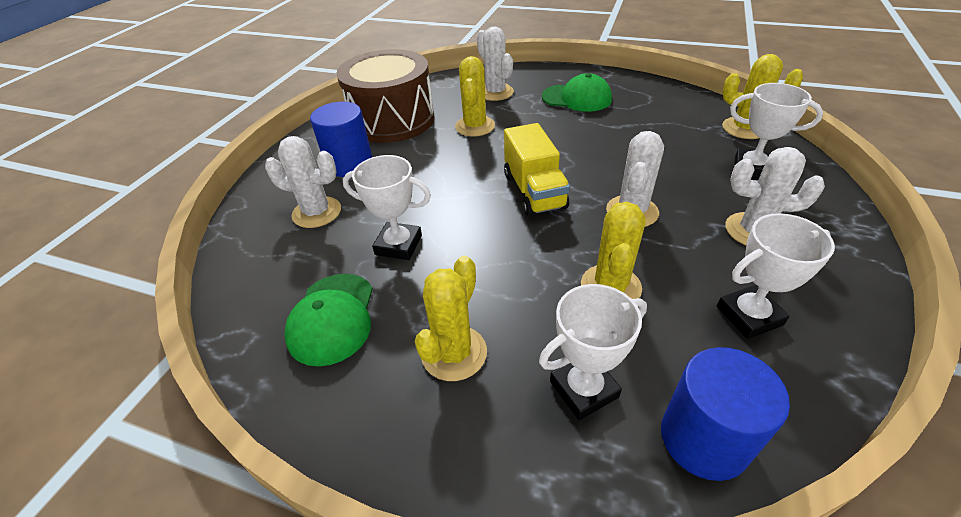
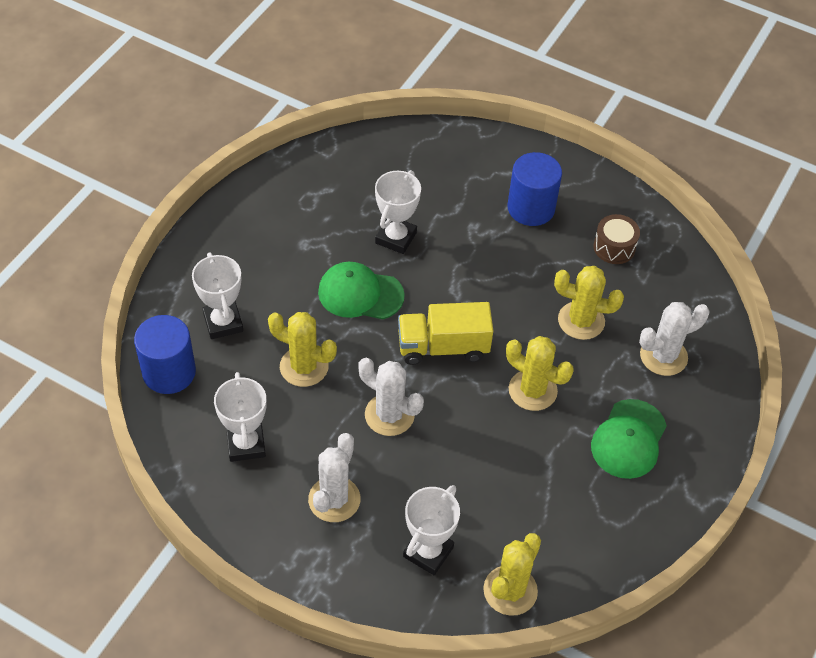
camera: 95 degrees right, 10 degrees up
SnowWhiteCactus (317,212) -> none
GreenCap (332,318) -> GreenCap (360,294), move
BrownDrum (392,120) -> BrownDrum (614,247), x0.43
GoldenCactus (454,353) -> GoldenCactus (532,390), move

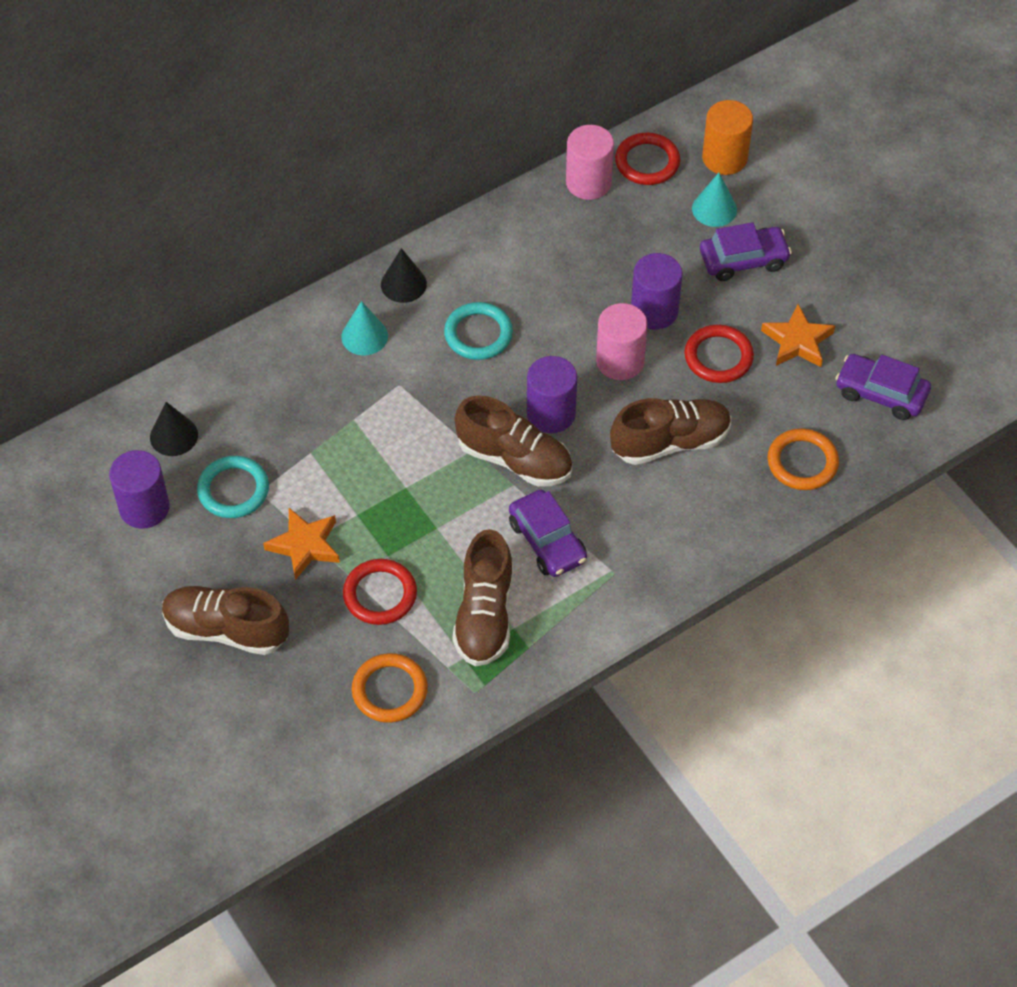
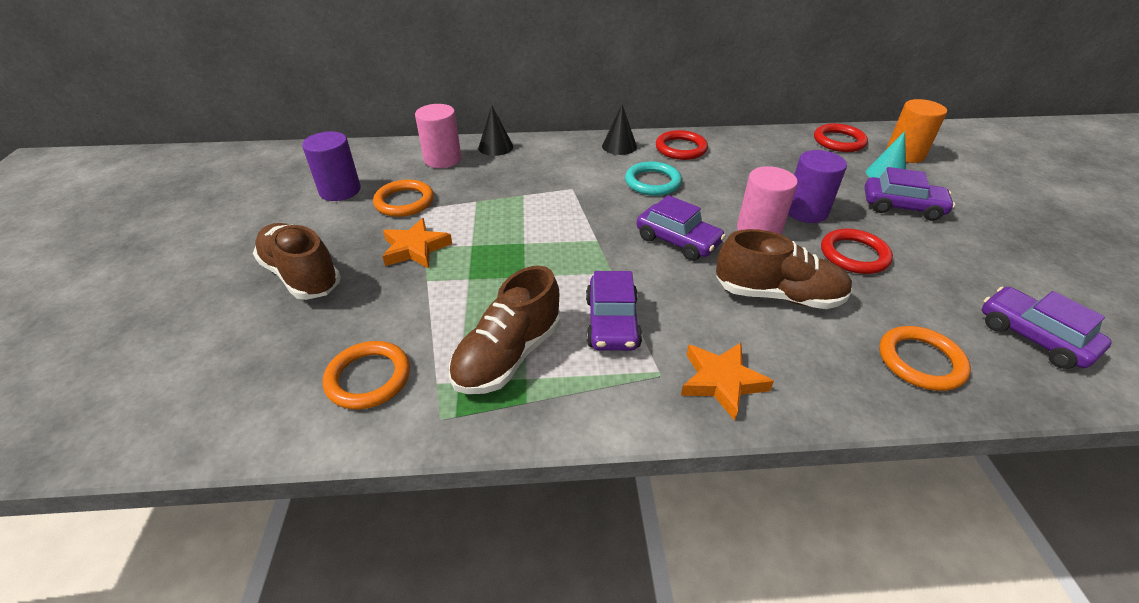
camera: 30 degrees right, 15 degrees down
JetBlackConeShape (174,436) -> JetBlackConeShape (495,147), move
TurquoiseTorus (233,490) -> BrightOrangeTorus (404,202)
TurquoiseConeShape (364,336) -> none
CrimsonTorus (380,594) -> CrimsonTorus (681,148), move
BrownLaceUpShoe (514,459) -> none
RoyalPurpleSolidCylinder (551,413) -> RoyalPurpleToyCar (677,241)
RosePinkSolidCylinder (588,182) -> RosePinkSolidCylinder (442,159), move
BrightOrangeStar (797,341) -> BrightOrangeStar (721,381), move

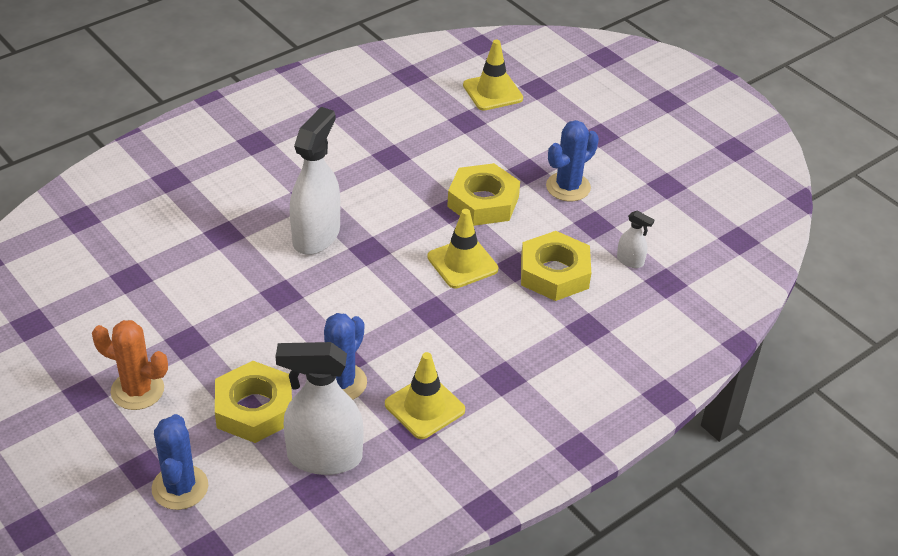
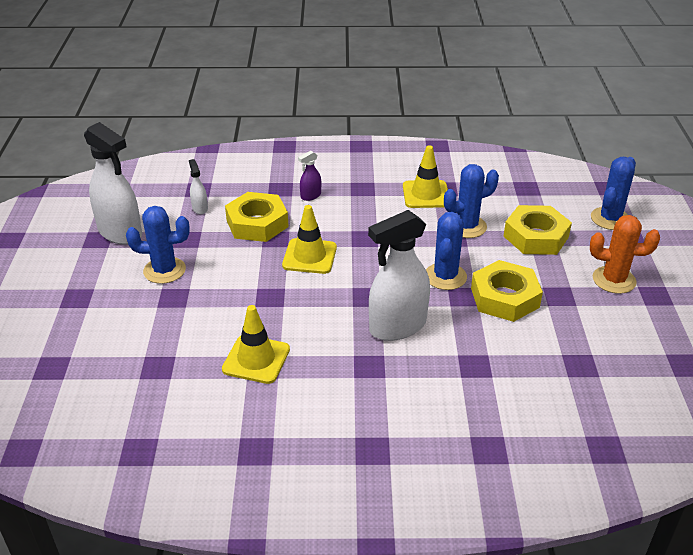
camera: 140 degrees left, 5 degrees down
BrightOrangeCactus (137,390) -> BrightOrangeCactus (614,280), 45 degrees counterclockwise
SnowWhiteSprayCleaner (324,457) -> SnowWhiteSprayCleaner (120,232), move
GoldenNut (483,201) -> GoldenNut (504,297), move
GoldenTrafficCone (492,92) -> GoldenTrafficCone (256,359), move
none -> RoyalPurpleSprayCleaner (310,196)
none -> CobaltCactus (445,276)

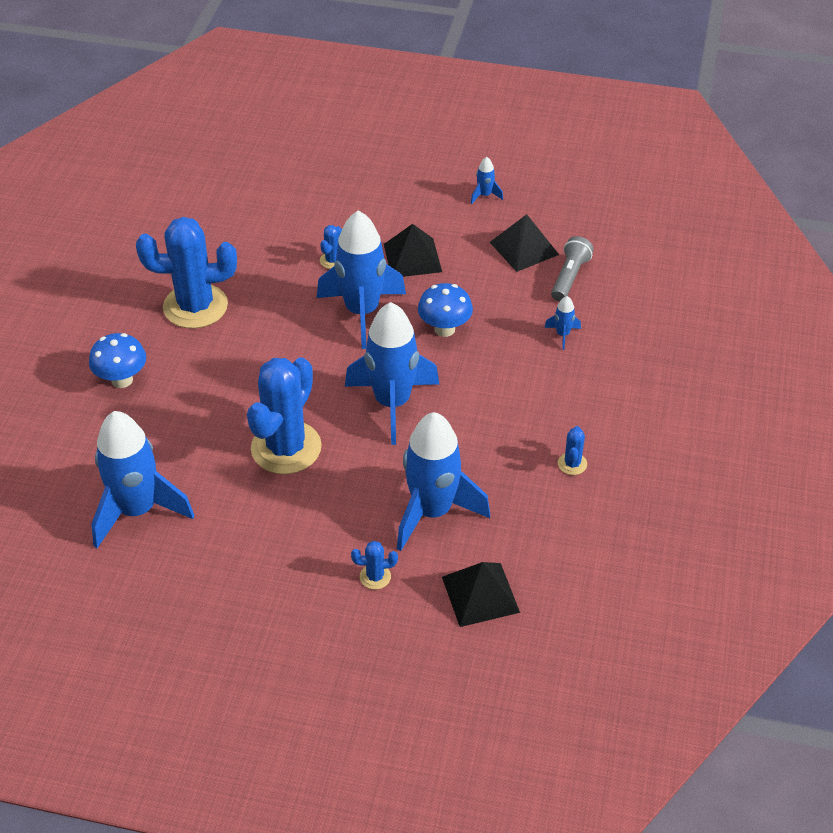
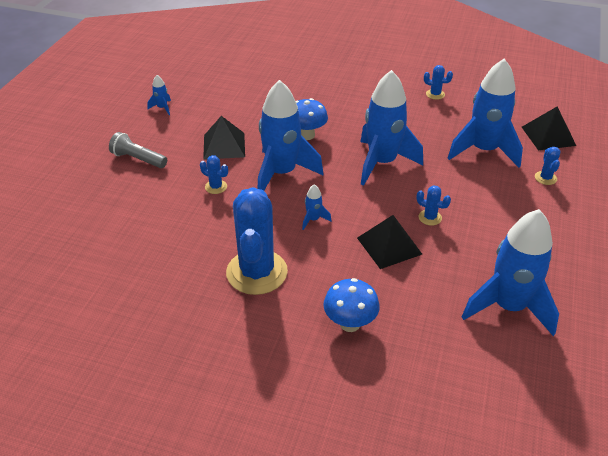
camera: 85 degrees left, 5 degrees down
CobaltCactus (286,448) -> CobaltCactus (430,217), x0.41
JetBlackPyramid (524,248) -> JetBlackPyramid (389,246), move
CobaltToyRocket (562,334) -> CobaltToyRocket (313,219), move
GrayTorch (569,277) -> GrayTorch (138,159), move

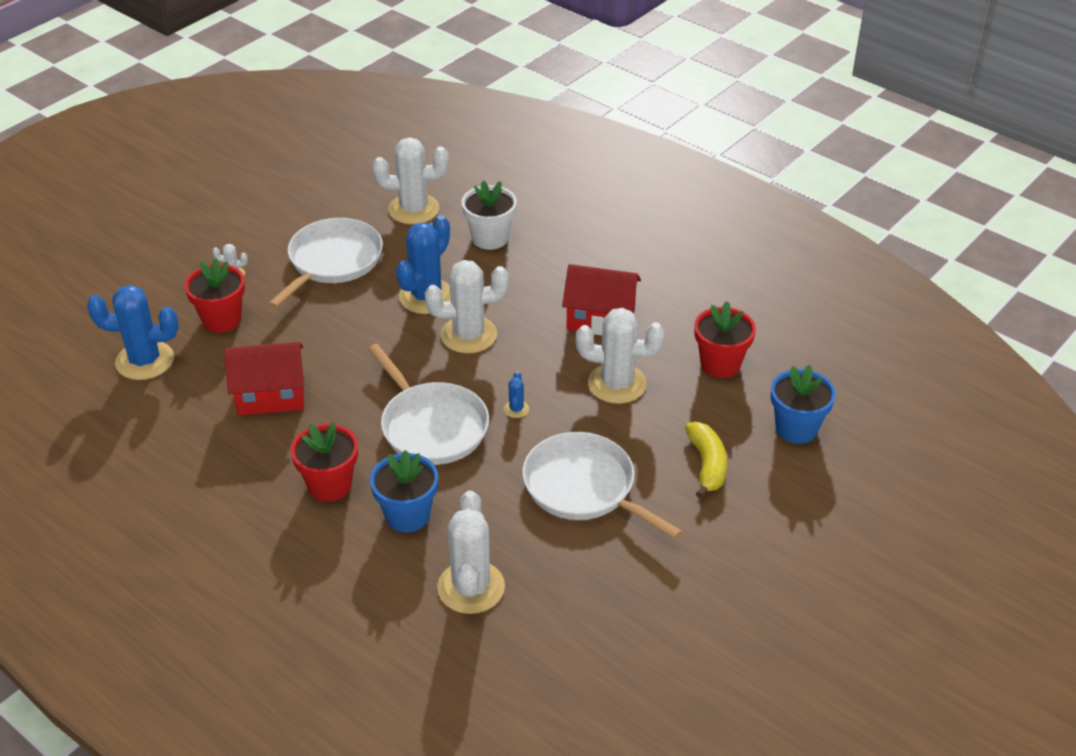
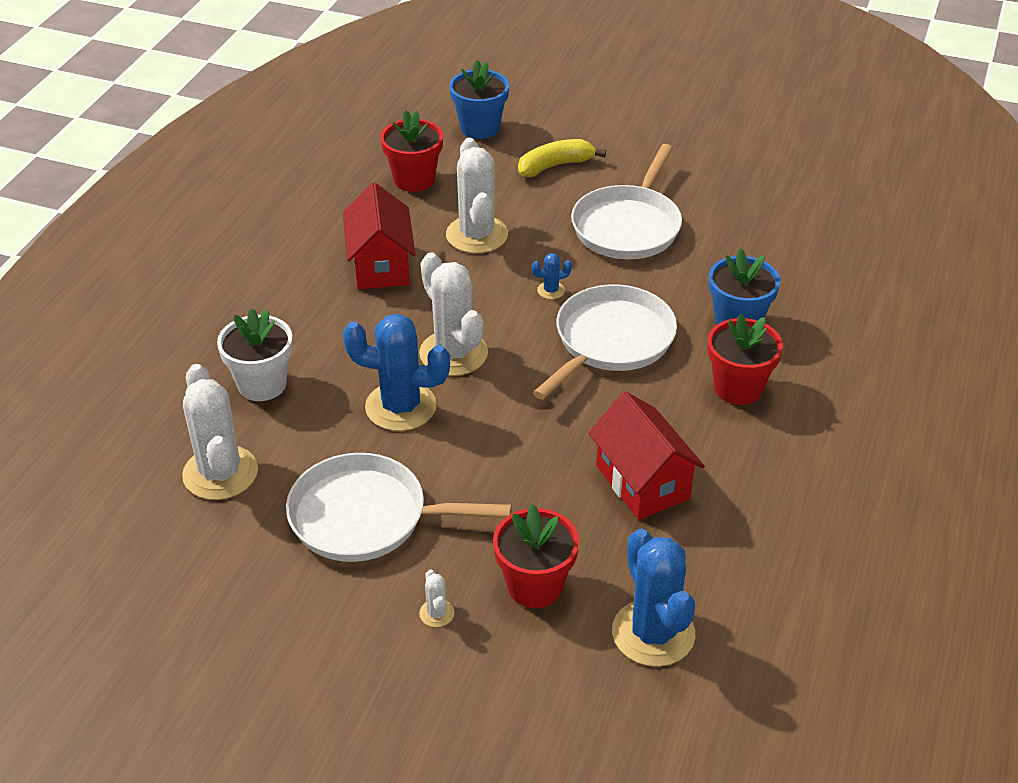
camera: 110 degrees left, 0 degrees up
SnowWhiteCactus (471,587) -> none

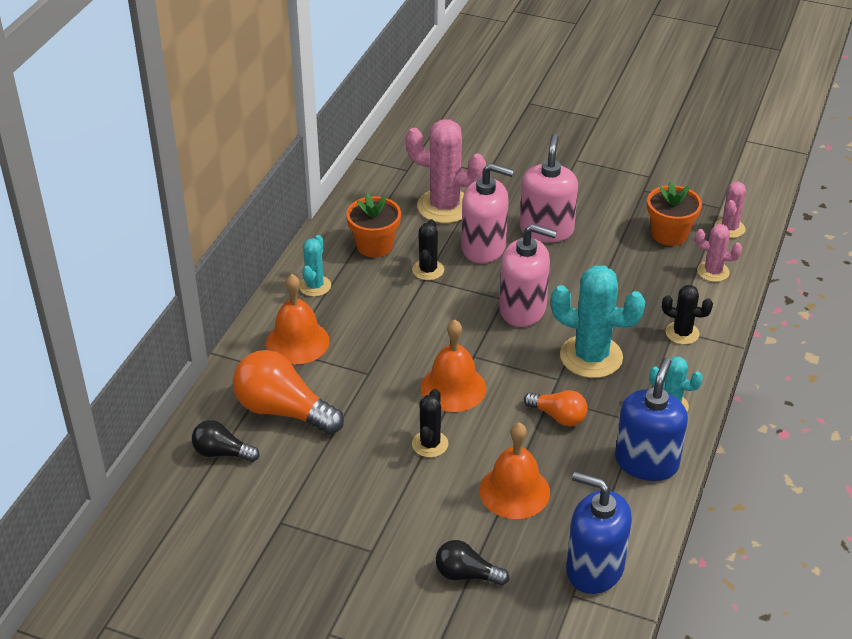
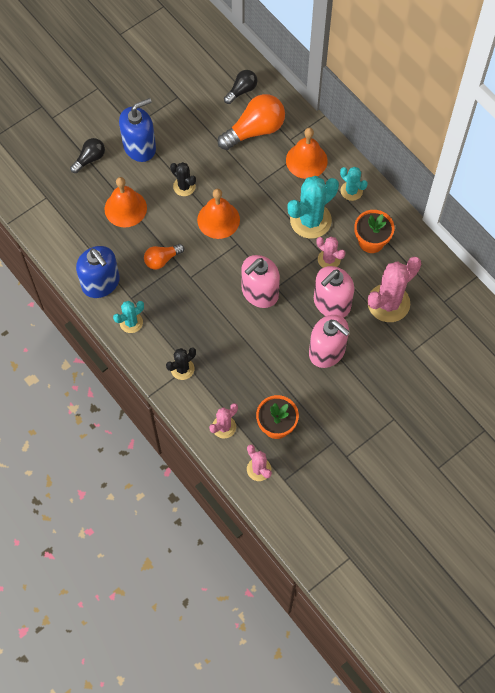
camera: 120 degrees right, 25 degrees up
JetBlackCactus (428,270) -> RosePinkCactus (329,259)
TurquoiseCactus (591,357) -> TurquoiseCactus (310,220), move
CobaltPumpBottle (594,568) -> CobaltPumpBottle (139,147), move

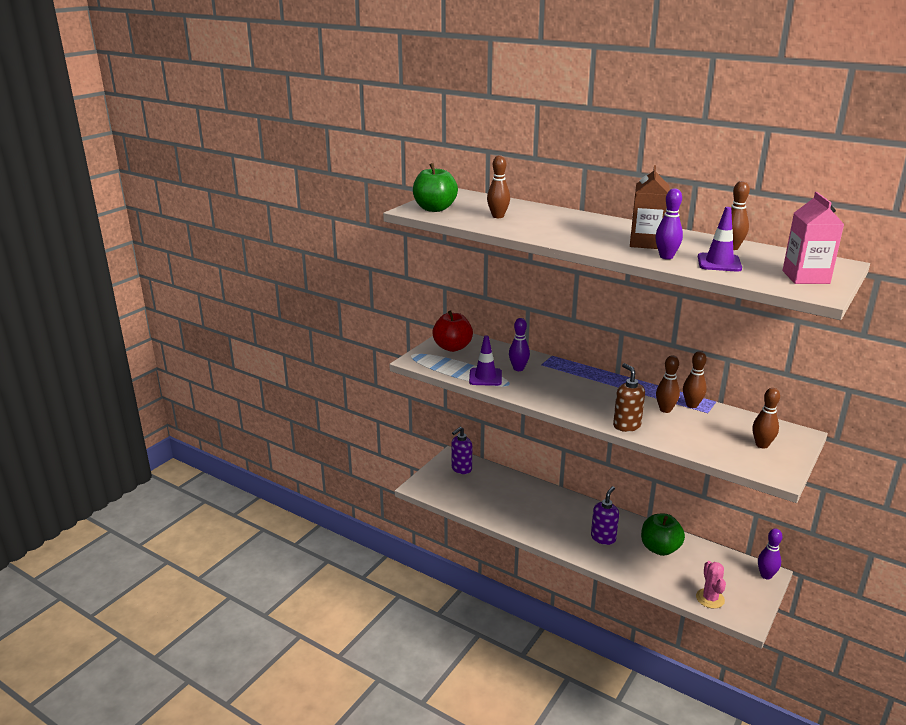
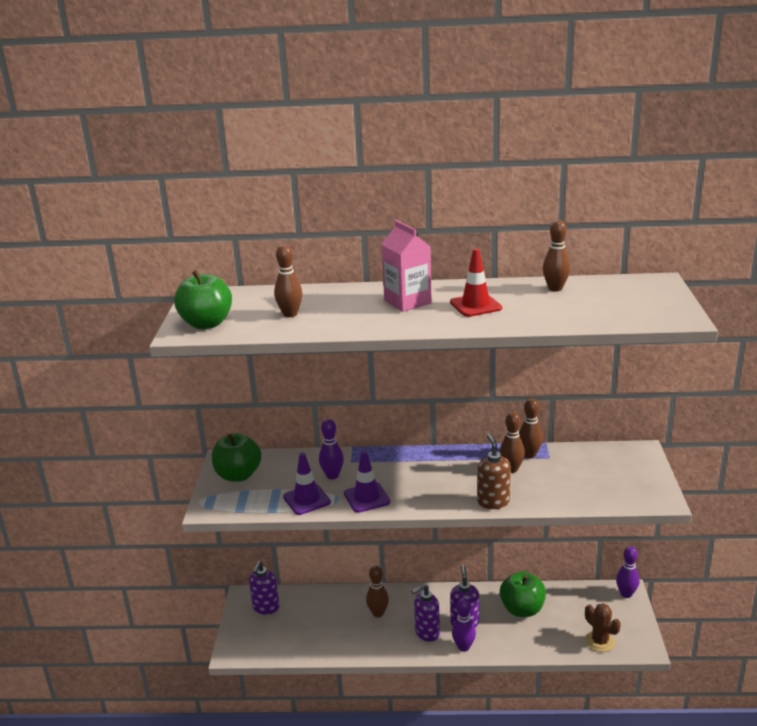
camera: 30 degrees left, 0 degrees up
CrimsonToyApple (452,347) -> GreenToyApple (238,475)
BrownPumpBottle (626,426) -> BrownPumpBottle (493,502), 45 degrees clockwise
BrownJuiceCarton (646,243) -> CrimsonTrafficCone (475,305)
RoyalPurpleBowlingPin (666,257) -> RoyalPurpleBowlingPin (463,647), move
RosePinkCactus (710,598) -> BrownCactus (600,641)
RoyalPurpleTrafficCone (719,263) -> RoyalPurpleTrafficCone (366,498), move
BrownBowlingPin (762,445) -> BrownBowlingPin (378,613), move
RosePinkJuiceCarton (805,277) -> RosePinkJuiceCarton (407,302), move
none -> RoyalPurplePumpBottle (427,633)

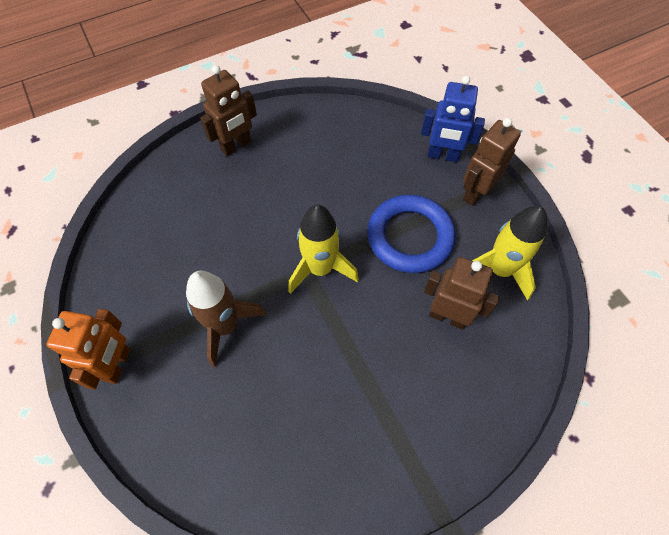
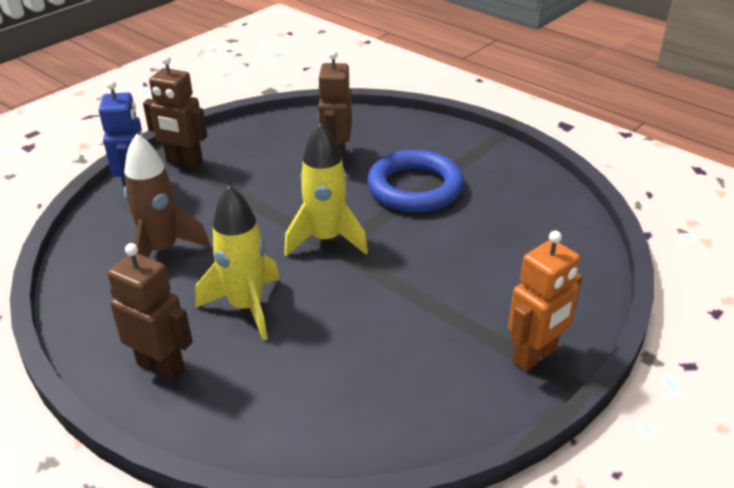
camera: 110 degrees left, 25 degrees down
BrightOrangeRobotFigure (117,364) -> BrightOrangeRobotFigure (535,356), 150 degrees clockwise
BrownToyRocket (225,326) -> BrownToyRocket (162,251), move
CobaltTorus (410,237) -> CobaltTorus (415,188), move
GoldenToyRocket (499,270) -> GoldenToyRocket (246,307), move

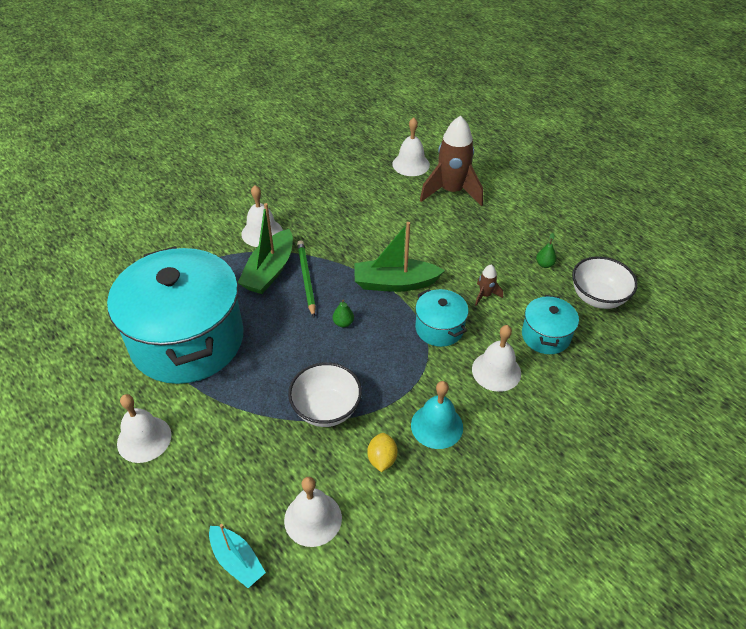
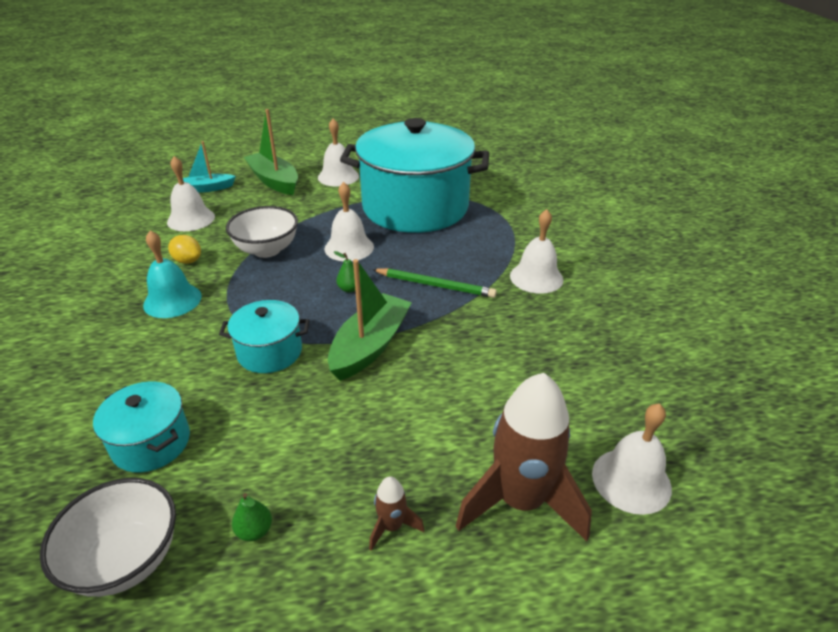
camera: 120 degrees right, 10 degrees down
GreenToyBoat (269,271) -> GreenToyBoat (274,181), move
SnowWhiteHandBell (496,371) -> SnowWhiteHandBell (349,247), move
BrownToyRocket (485,295) -> BrownToyRocket (392,526), move

